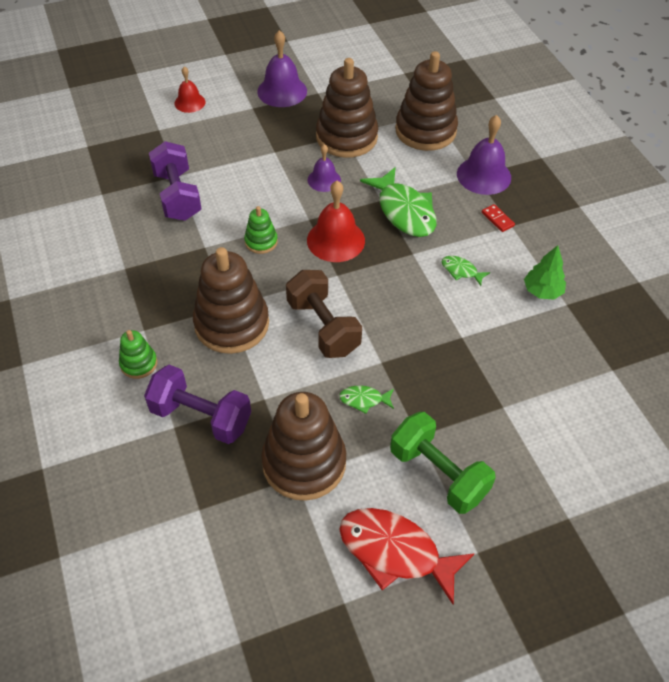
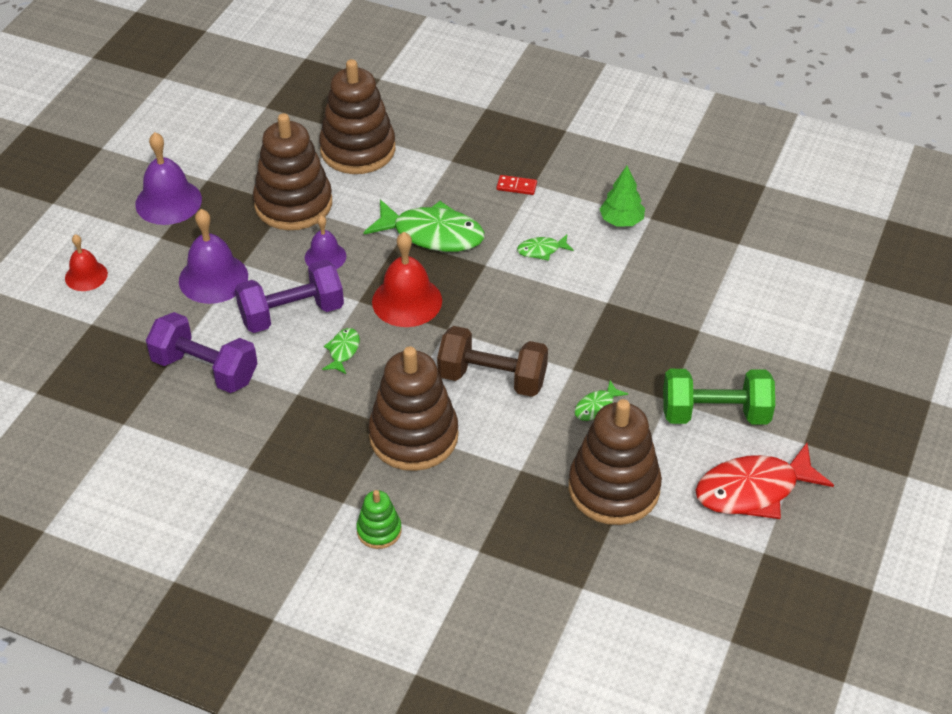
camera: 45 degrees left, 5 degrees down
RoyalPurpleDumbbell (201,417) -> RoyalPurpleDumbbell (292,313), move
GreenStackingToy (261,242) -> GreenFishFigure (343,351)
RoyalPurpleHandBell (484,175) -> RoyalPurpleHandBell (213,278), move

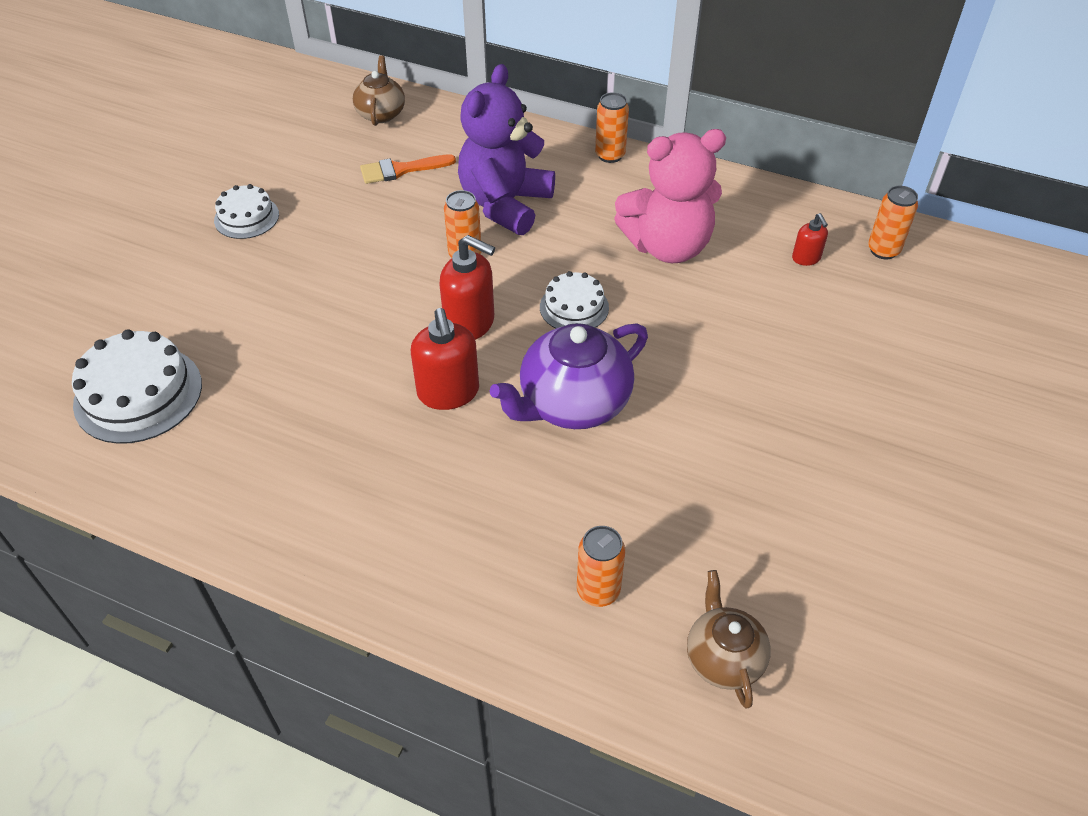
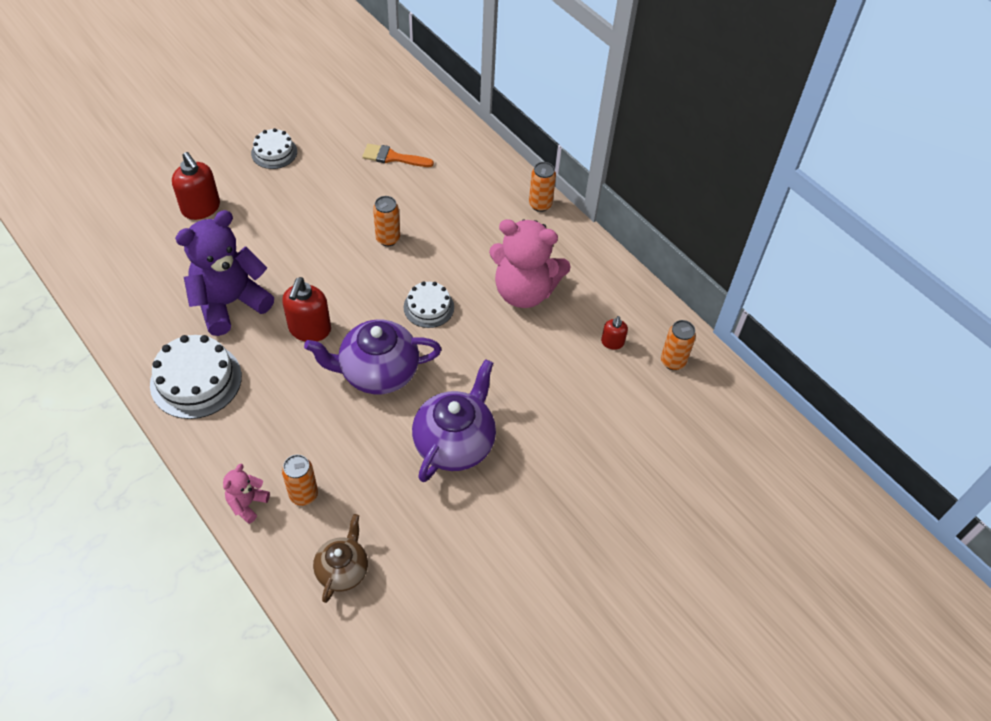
camera: 25 degrees right, 5 degrees up
SnowWhiteCake (138,394) -> SnowWhiteCake (196,380), move
BrownTeaPot (381,113) -> none
CrimsonPumpBottle (470,323) -> CrimsonPumpBottle (201,208), move
RoyalPurpleTeddy (505,204) -> RoyalPurpleTeddy (230,303), move
none -> RosePinkTeddy (247,503)
none -> RoyalPurpleTeaPot (455,443)

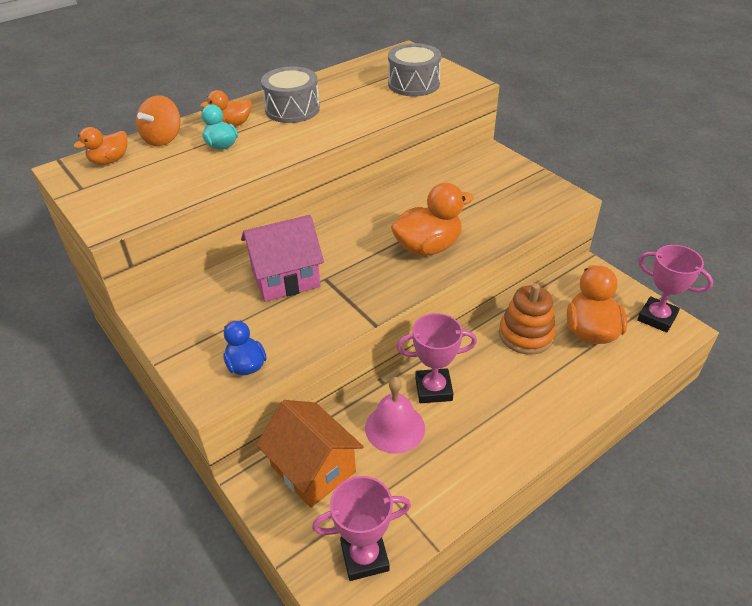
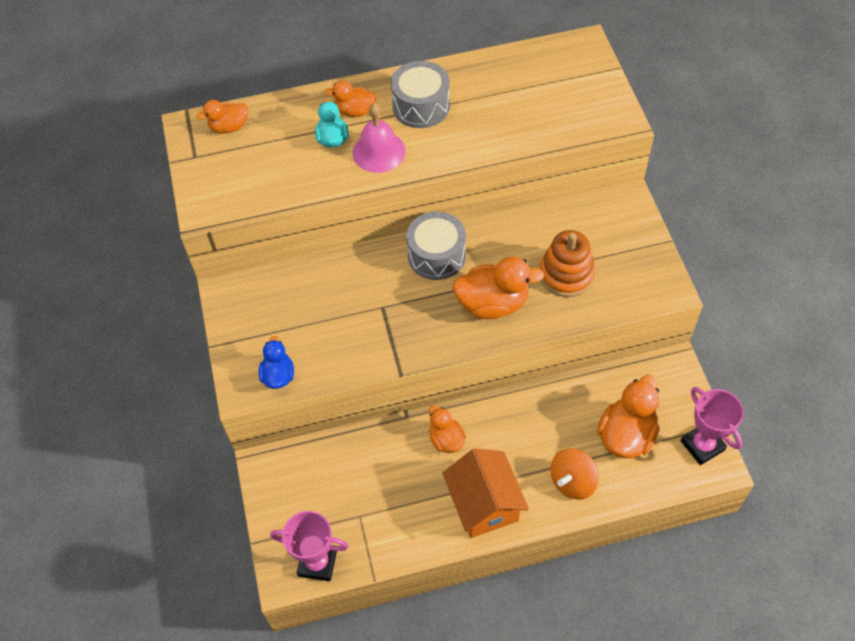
camera: 25 degrees right, 15 degrees up
BrightOrangeSpinningTop (163,139) -> BrightOrangeSpinningTop (572,481), move
RosePinkToyHouse (285,278) -> none
BrightOrangeToyHouse (313,469) -> BrightOrangeToyHouse (484,504), move
RosePinkHandBell (395,427) -> RosePinkHandBell (379,152), move
GrayDrum (413,84) -> GrayDrum (436,255), move
RosePinkAwardCup (433,389) -> BrightOrangeDuck (446,439)
BrightOrangeStackingToy (526,334) -> BrightOrangeStackingToy (566,274), move

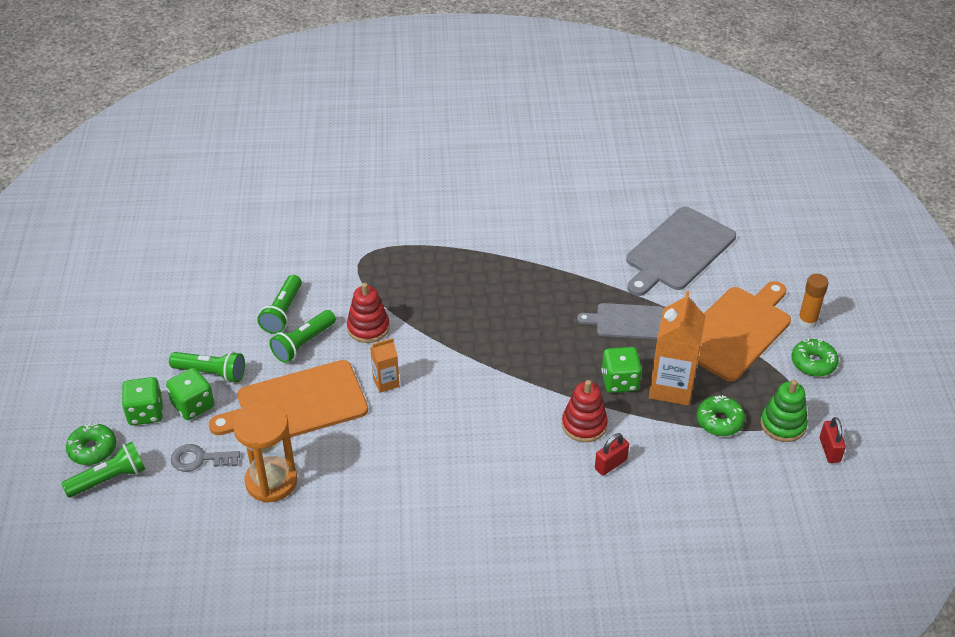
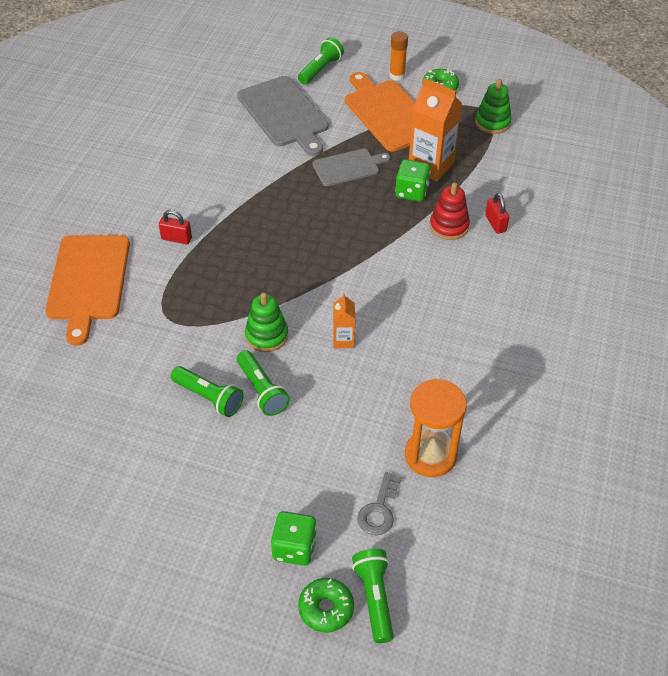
camera: 70 degrees left, 5 degrees up
GreenDie (193,405) -> none
GreenTorch (211,373) -> GreenTorch (320,69), move
BrightOrangeCuttingBoard (297,404) -> BrightOrangeCuttingBoard (88,281), move
CrimsonStackingToy (368,328) -> GreenStackingToy (266,335)
GrayCuttingBoard (627,321) -> GrayCuttingBoard (348,167), 135 degrees counterclockwise
GreenGlazedDonut (719,421) -> none
CrimsonPadlock (829,450) -> CrimsonPadlock (176,238), move

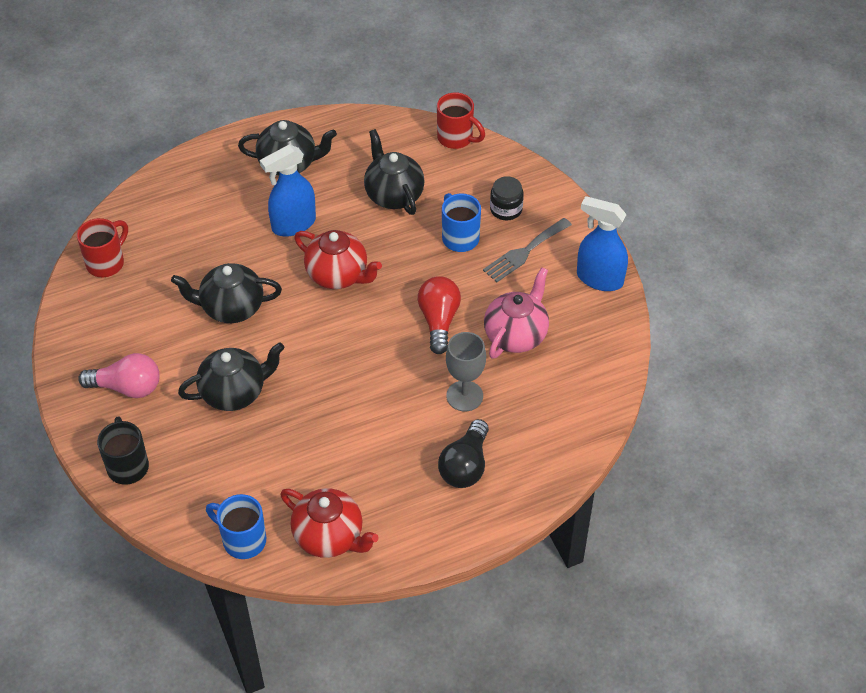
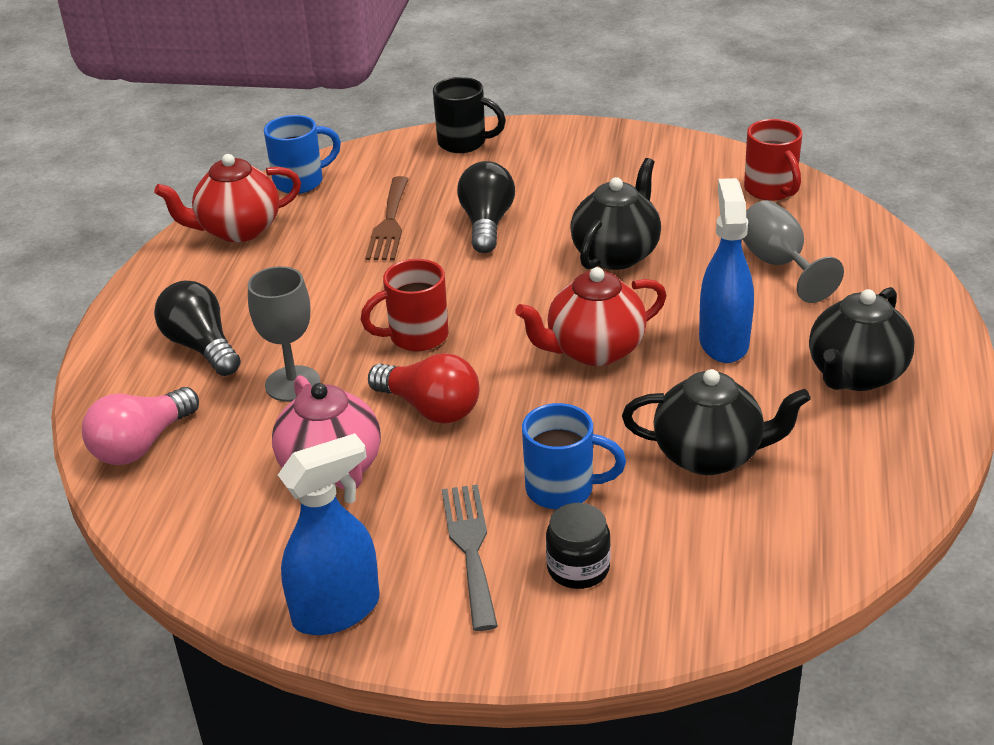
camera: 125 degrees right, 15 degrees down
RosePinkLightbulb (127,387) -> RosePinkLightbulb (141,445), move
JetBlackTeaPot (234,392) -> JetBlackLightbulb (486,224)
CrimsonTeaMug (456,138) -> CrimsonTeaMug (416,337), move
none -> BrownTableFork (389,223)
none -> GrayGoblet (779,264)

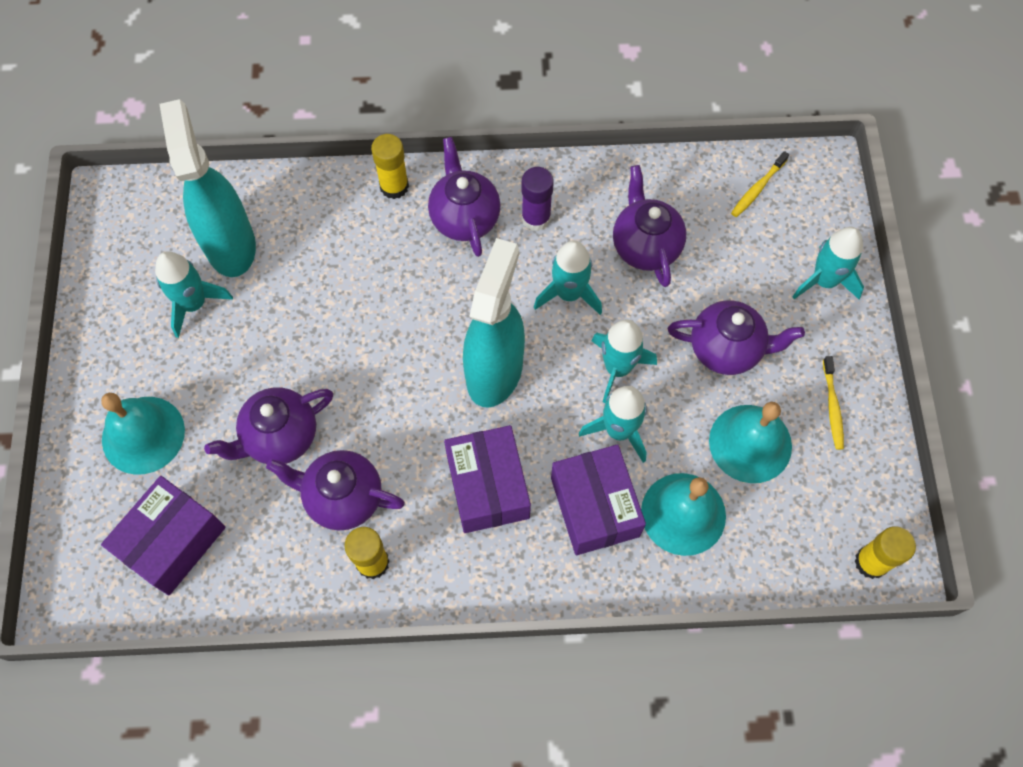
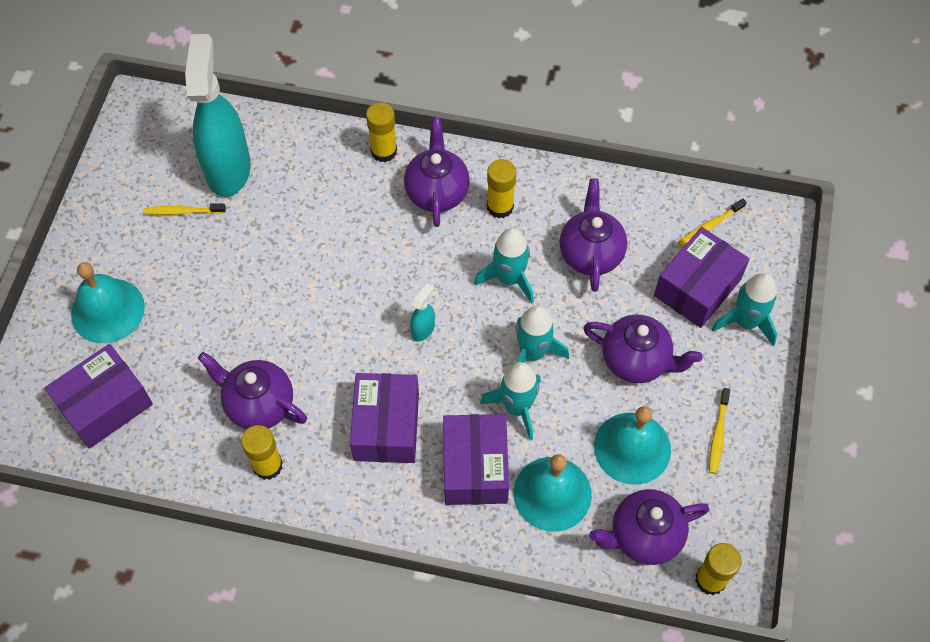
camera: 15 degrees right, 5 degrees down
TurquoiseToyRocket (194,304) -> GoldenToothBrush (182,211)
RoyalPurpleTeaPot (280,437) -> RoyalPurpleTeaPot (644,536), move
TurquoiseSprayCleaner (495,371) -> TurquoiseSprayCleaner (423,329), x0.40
RoyalPurpleGlue (536,218) -> GoldenGlue (500,206)
none -> RoyalPurplePackage (697,287)

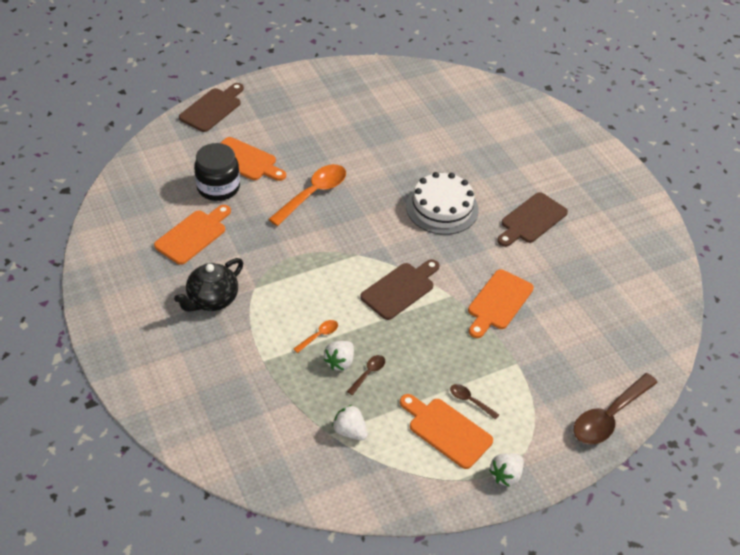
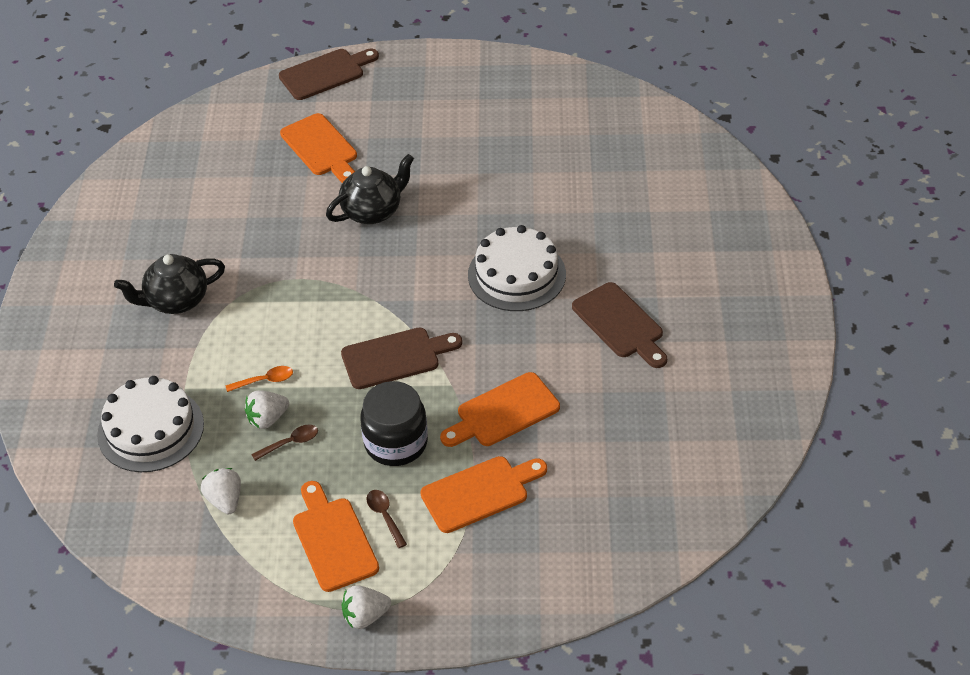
camera: 30 degrees right, 0 degrees up
BrightOrangeCuttingBoard (193,235) -> BrightOrangeCuttingBoard (480,492), move
JetBlackJar (218,187) -> JetBlackJar (396,443), move
BrightOrangeTeaspoon (313,194) -> JetBlackTeaPot (373,211)
BrownCuttingBoard (531,220) -> BrownCuttingBoard (620,324), 105 degrees counterclockwise
BrownTeaspoon (609,417) -> none
none -> SnowWhiteCake (150,429)

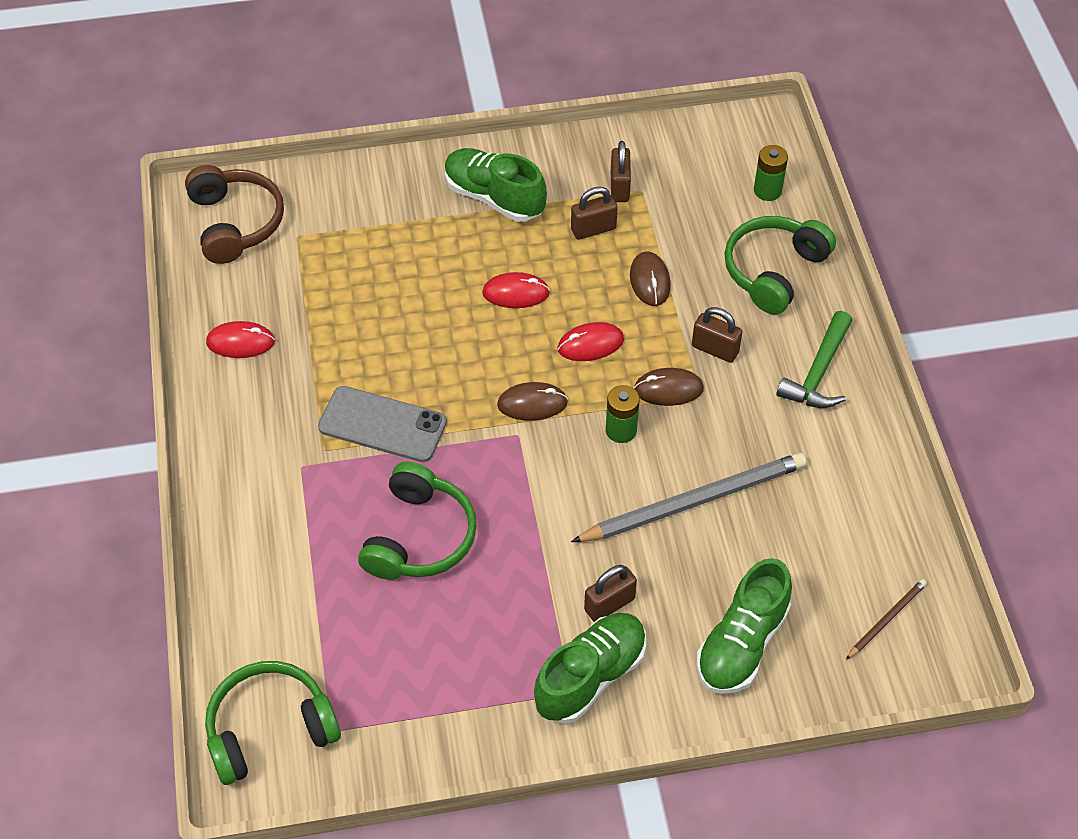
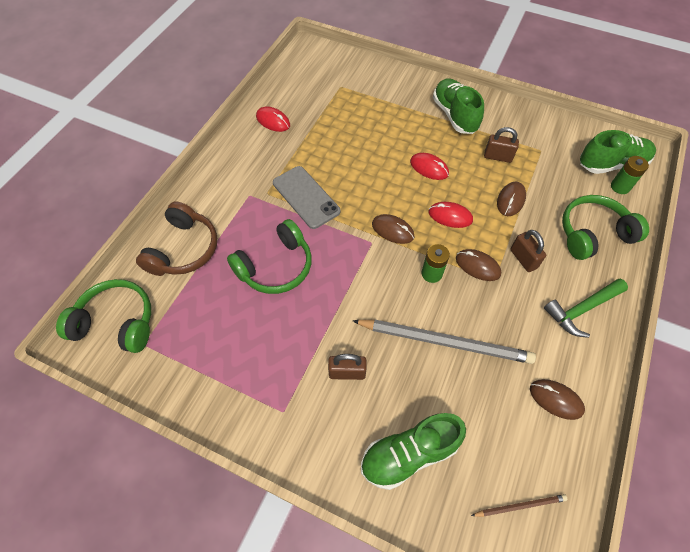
camera: 35 degrees right, 5 degrees up
BrownOverEarHeadphones (235,223) -> BrownOverEarHeadphones (183,249), move
GreenLaceUpShoe (590,676) -> GreenLaceUpShoe (611,164), move
BrownPadlock (619,187) -> none
none -> BrownMouse (556,399)

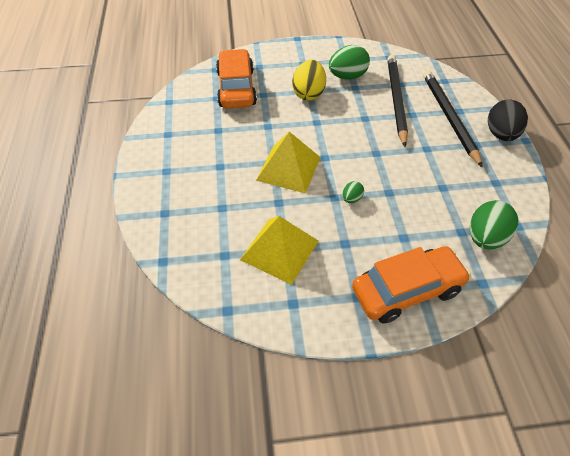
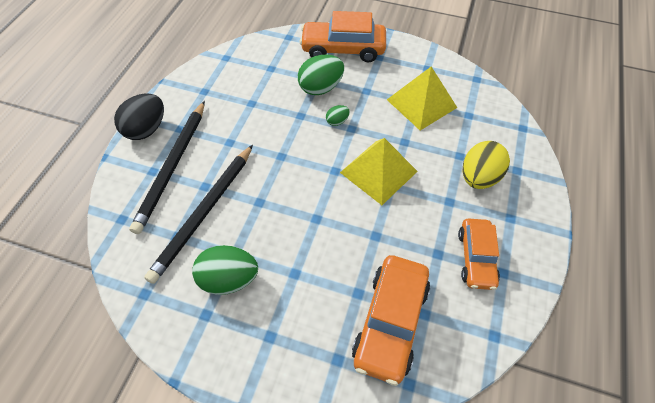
camera: 155 degrees left, 5 degrees up
GoldenToyEgg (308,93) -> GoldenToyEgg (479,177), move
GreenToyEgg (485,238) -> GreenToyEgg (321,88), move
none -> BrightOrangeToyCar (476,258)

